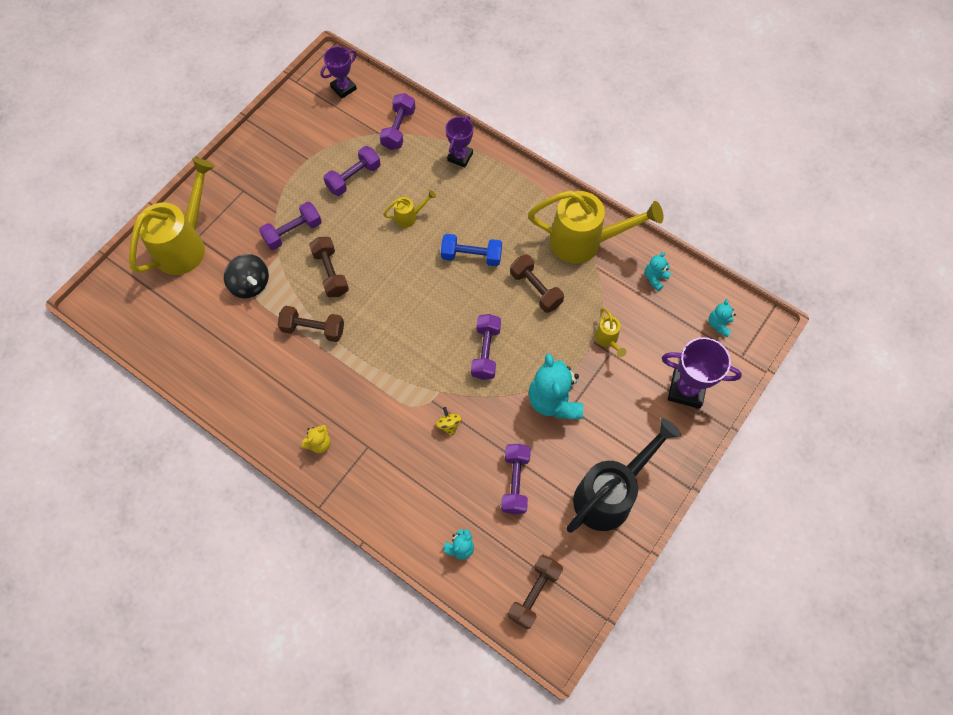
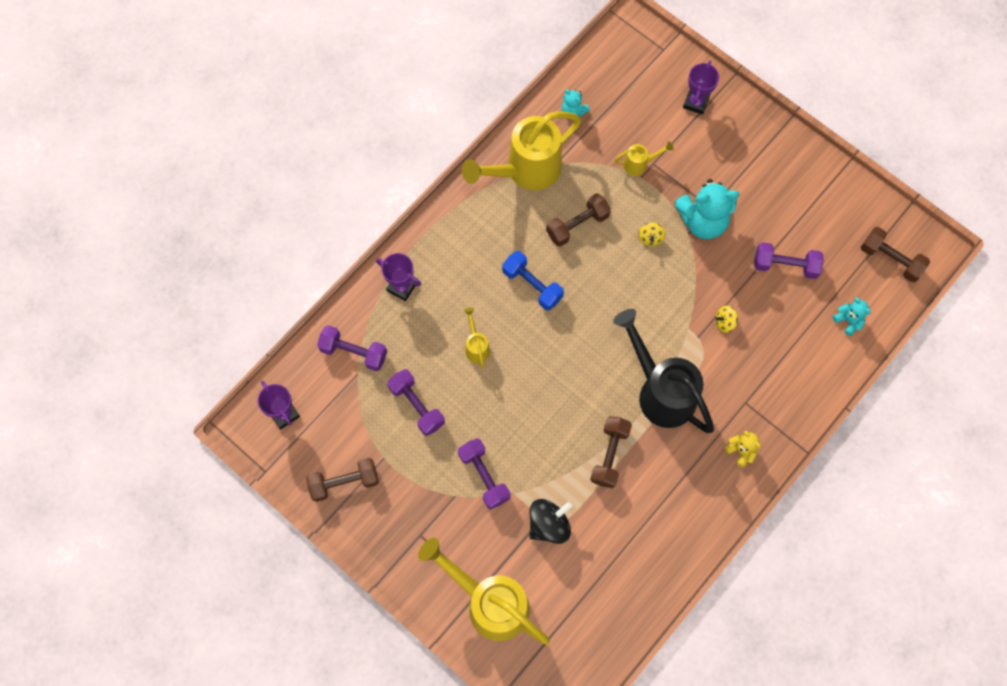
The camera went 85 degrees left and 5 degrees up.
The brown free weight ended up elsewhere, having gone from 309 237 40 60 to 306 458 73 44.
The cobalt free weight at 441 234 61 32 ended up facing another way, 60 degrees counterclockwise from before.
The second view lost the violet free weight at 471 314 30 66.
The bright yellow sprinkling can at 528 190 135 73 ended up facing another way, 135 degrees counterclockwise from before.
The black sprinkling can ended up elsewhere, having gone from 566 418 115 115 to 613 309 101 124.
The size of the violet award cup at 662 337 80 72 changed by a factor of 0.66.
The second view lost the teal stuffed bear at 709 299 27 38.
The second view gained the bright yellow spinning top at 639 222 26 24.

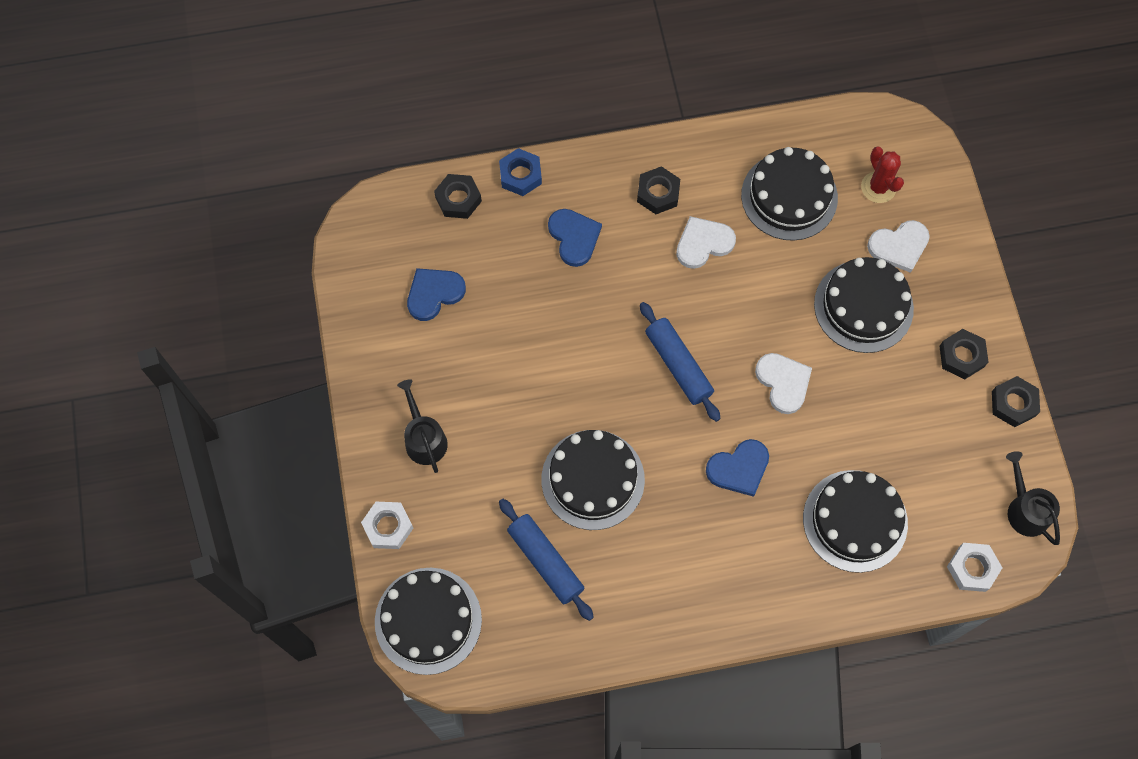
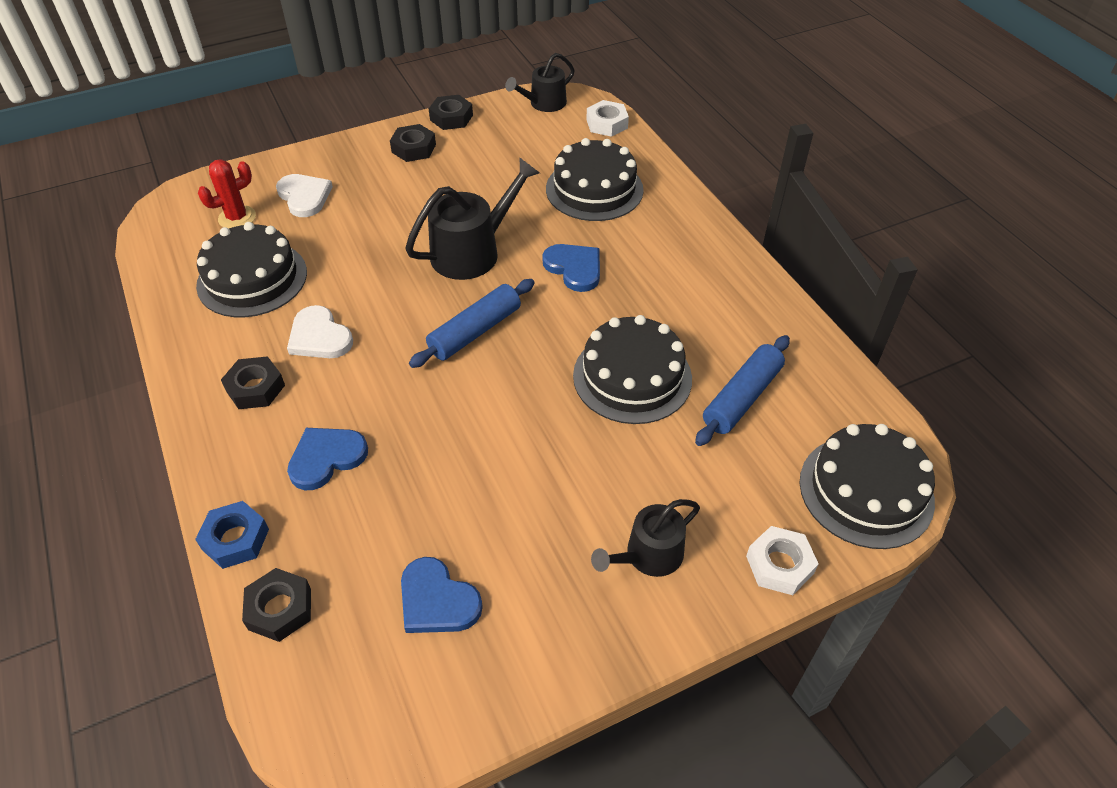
The camera went 105 degrees left and 20 degrees down.
Where the white love heart stood at 755 353 57 61, the black sprinkling can came to stand at 405 158 135 122.
The second view lost the black cake at 814 257 100 96.

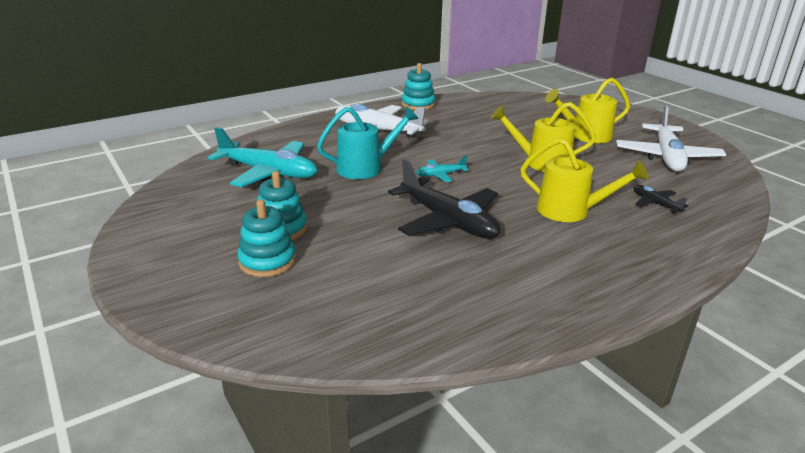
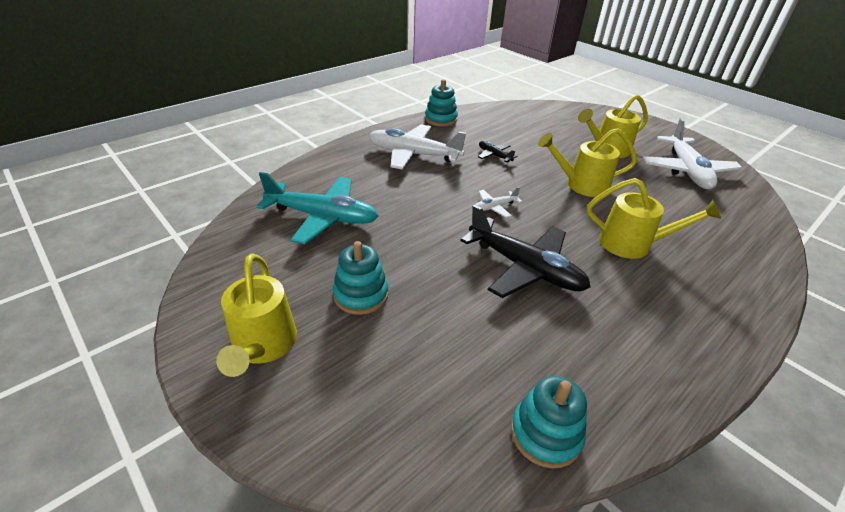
The camera went 10 degrees left and 10 degrees up.
The teal stacking rings ended up elsewhere, having gone from 237 200 59 77 to 511 376 76 92.
The second view lost the teal sprinkling can at 317 106 102 73.
What was the teal aeroplane at 416 156 52 26 turned into the white aeroplane at 475 187 47 31.
The black aeroplane ended up elsewhere, having gone from 634 185 54 28 to 478 141 40 22.
The second view gained the bright yellow sprinkling can at 216 254 81 123.

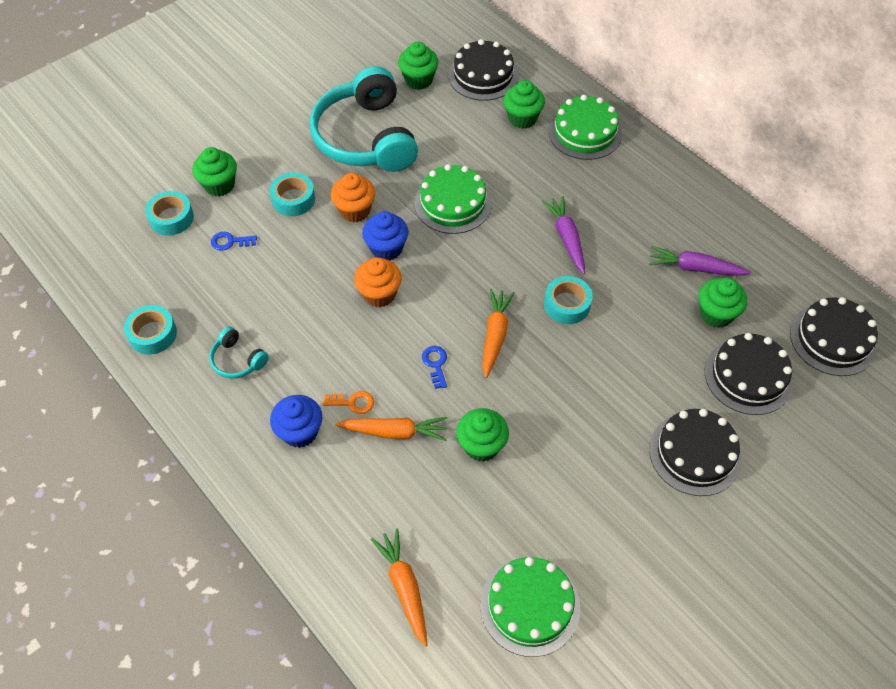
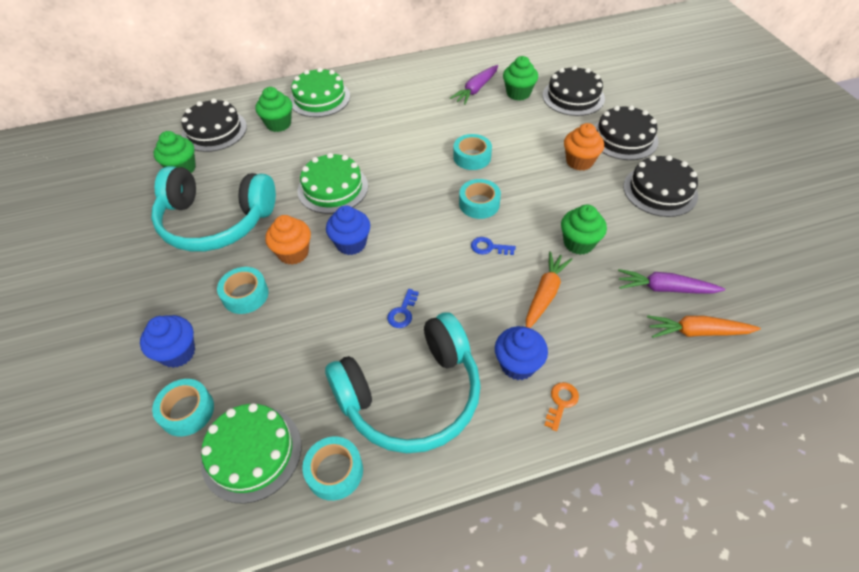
The camera went 65 degrees left and 5 degrees down.
What was the green cupcake at 192 147 45 50 turned into the cobalt cupcake at 140 315 55 53.
The size of the teal over-ear headphones at 209 327 60 51 changed by a factor of 2.41.
The cobalt latchkey ended up elsewhere, having gone from 211 232 46 19 to 387 289 32 39.
The orange latchkey ended up elsewhere, having gone from 323 391 51 23 to 545 382 34 49.
The orange cupcake ended up elsewhere, having gone from 354 257 48 50 to 564 123 40 48.
The green cake ended up elsewhere, having gone from 480 557 100 100 to 201 403 100 101.
Where the orange root vegetable stood at 482 289 33 89, the teal sticky tape came to stand at 459 179 42 40.
The violet root vegetable ended up elsewhere, having gone from 542 196 43 78 to 618 269 107 25.
The black cake ended up elsewhere, having gone from 790 297 88 79 to 623 155 75 62.

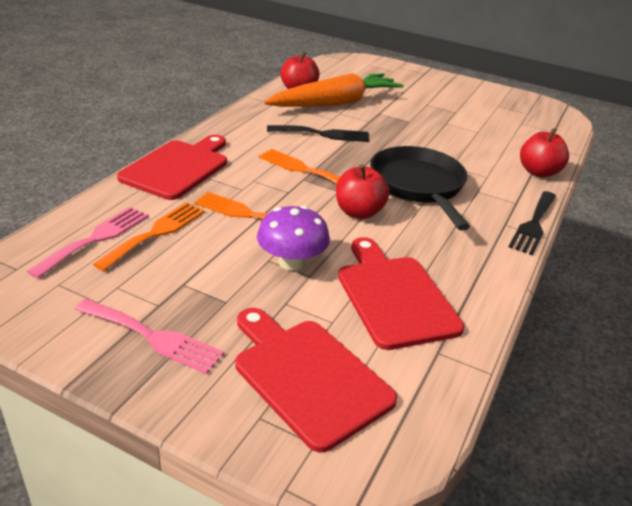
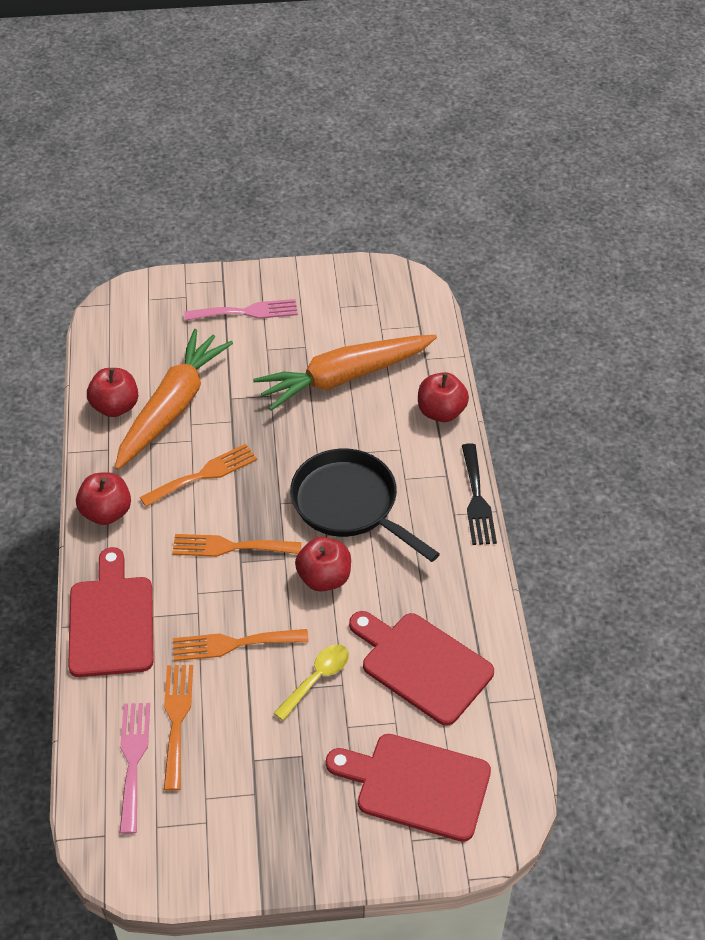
The camera went 30 degrees left and 15 degrees up.
The rose-pink fork ended up elsewhere, having gone from 75 299 149 75 to 184 299 114 22.
Where the violet fungus stood at 257 206 73 65, the bright yellow spoon came to stand at 274 644 75 77.
What was the black fork at 267 125 102 17 turned into the orange fork at 140 444 117 63.
The second view gained the red apple at 76 472 55 53.
The second view gained the orange root vegetable at 253 335 184 76.

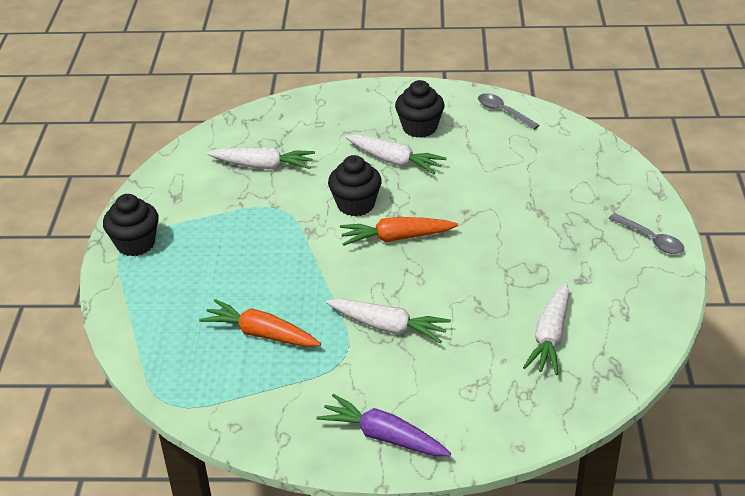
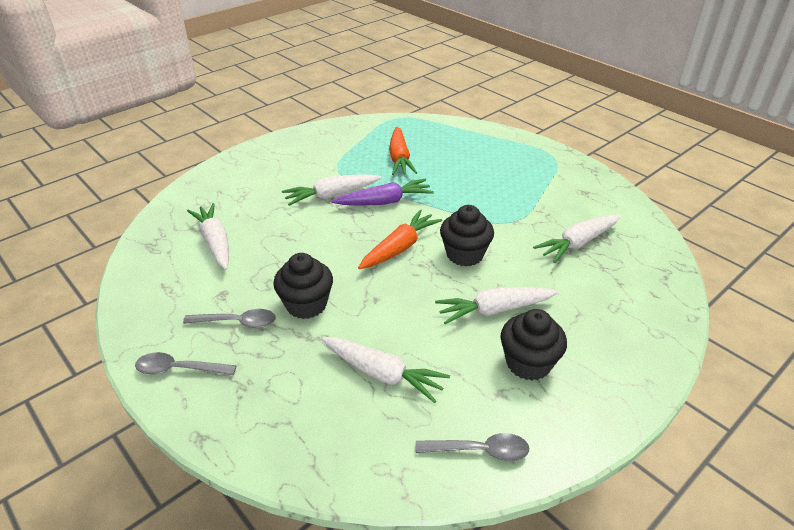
The camera went 135 degrees right and 0 degrees up.
The black cupcake ended up elsewhere, having gone from 103 194 56 62 to 273 253 60 66.
The orange root vegetable at 199 299 122 48 ended up facing another way, 105 degrees clockwise from before.
The violet root vegetable ended up elsewhere, having gone from 316 394 135 62 to 331 179 103 27.
The second view gained the grey spoon at 183 309 93 19.
The second view gained the white root vegetable at 321 337 129 66.

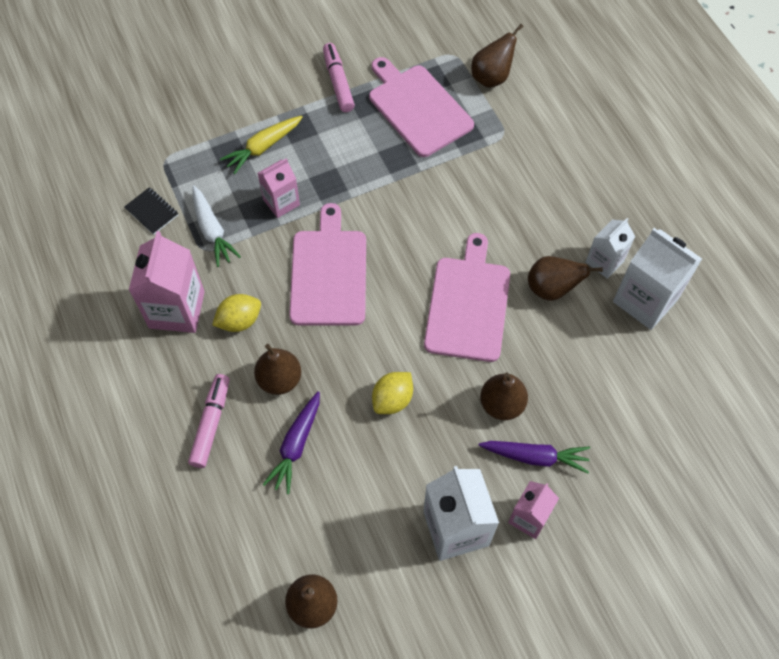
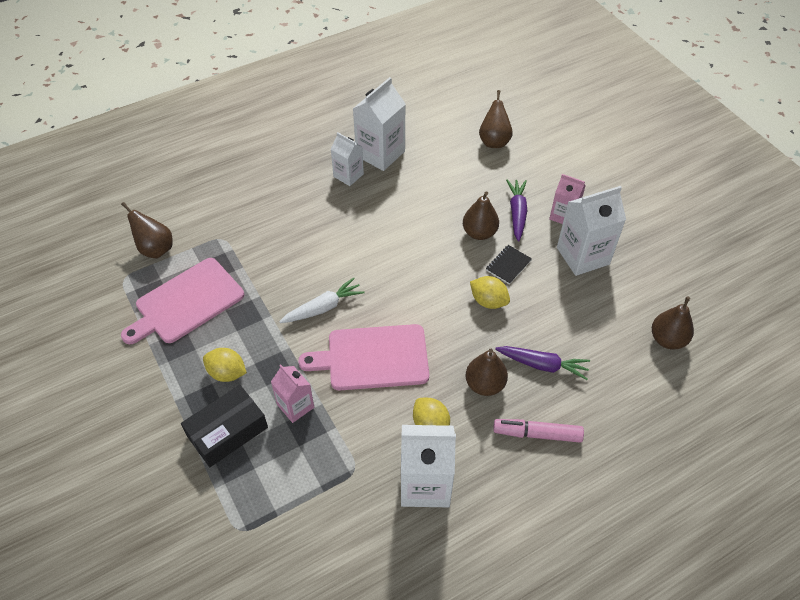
The camera went 95 degrees left and 10 degrees down.
The black notepad ended up elsewhere, having gone from 124 187 54 48 to 486 245 46 39.
What was the rose-pink juice carton at 129 231 76 102 turned into the white juice carton at 401 425 55 82.
The white root vegetable ended up elsewhere, having gone from 192 185 49 82 to 279 277 86 46.
Where the bright yellow root vegetable stood at 220 116 83 58, the black box came to stand at 181 385 87 82.
The second view lost the rose-pink marker at 323 43 32 69.
The second view lost the rose-pink chopping board at 424 233 86 129.
The brown toy pear ended up elsewhere, having gone from 528 256 75 45 to 479 90 34 58.
The second view gained the bright yellow citrus fruit at 203 348 44 34.

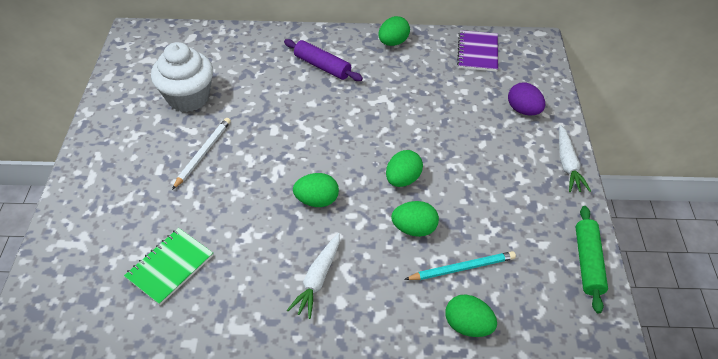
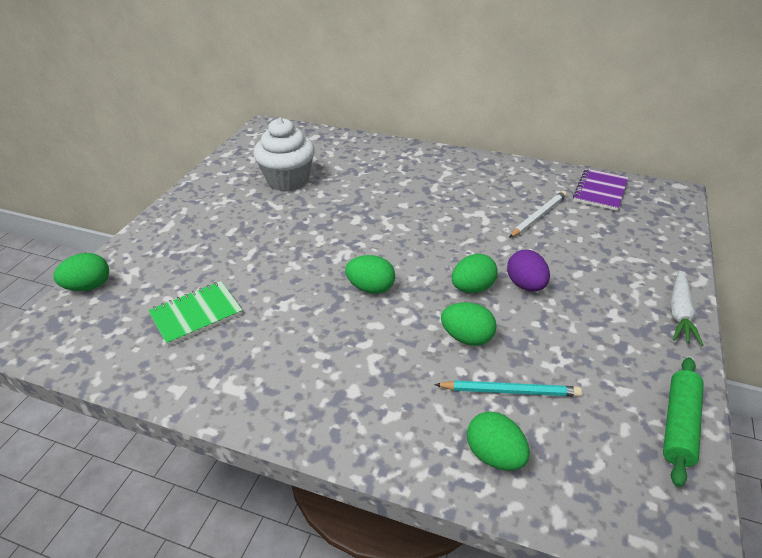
The camera went 20 degrees right and 10 degrees down.
The white lead pencil ended up elsewhere, having gone from 172 118 59 72 to 509 191 58 47.
The second view lost the violet dough roller at 284 39 79 42.
The second view lost the white root vegetable at 287 233 53 86.
The green egg ended up elsewhere, having gone from 378 16 32 30 to 53 253 56 38.
The violet egg ended up elsewhere, having gone from 508 83 37 32 to 507 250 43 41.

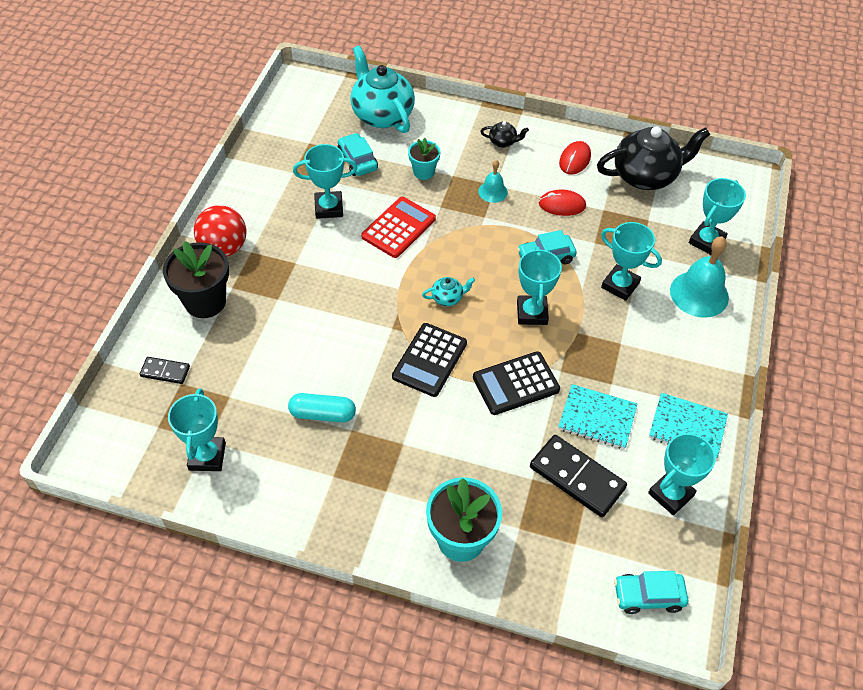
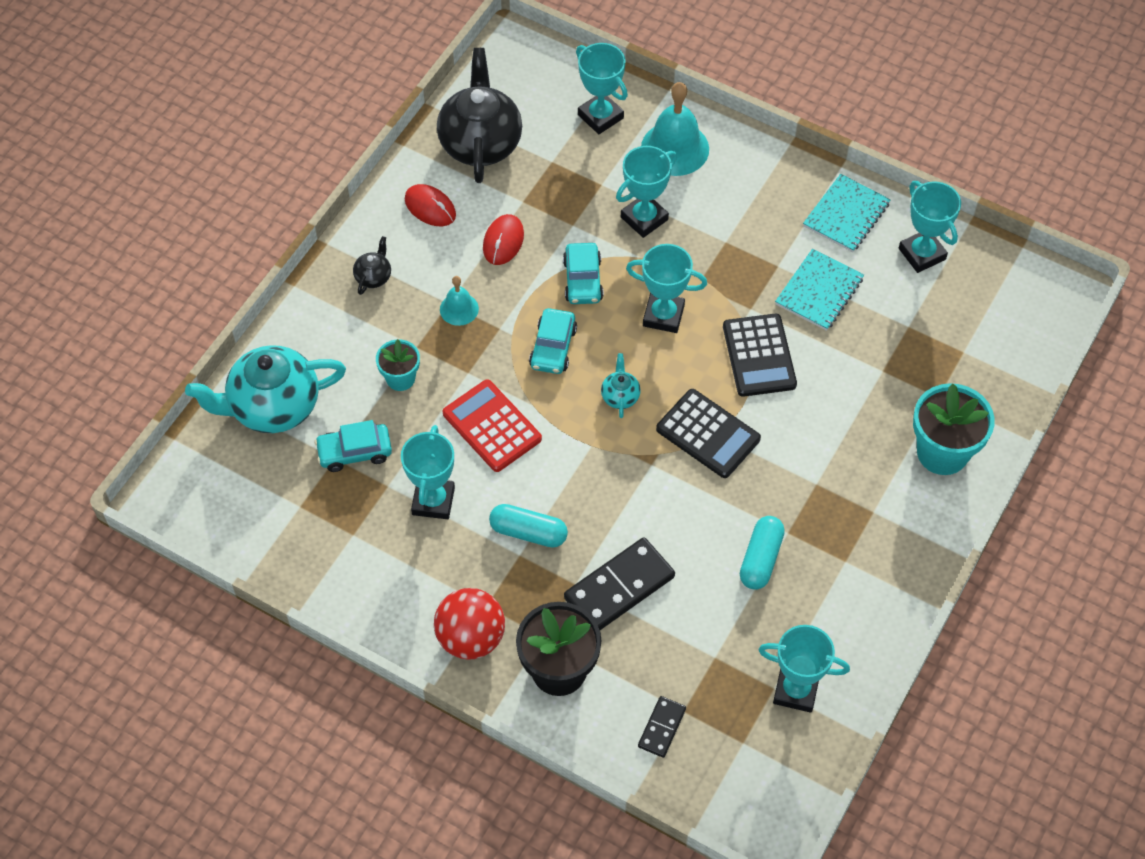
The camera went 75 degrees left and 5 degrees up.
The black domino piece ended up elsewhere, having gone from 530 435 97 82 to 564 537 111 93.
The teal automobile ended up elsewhere, having gone from 614 571 74 43 to 529 308 48 66.
The second view gained the teal pill shape at 489 504 79 44.

